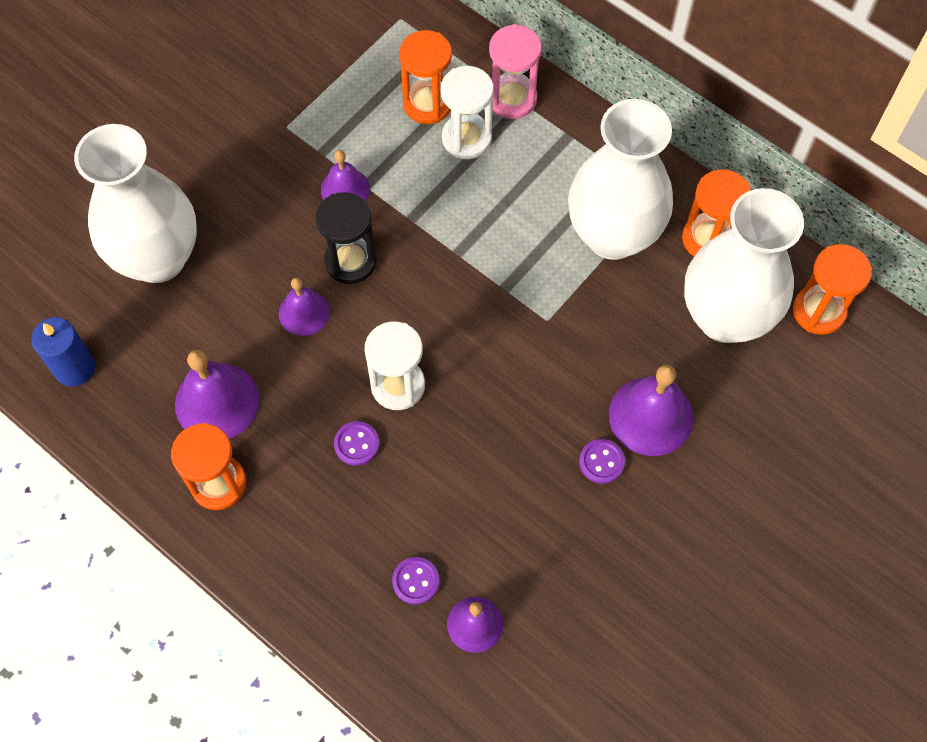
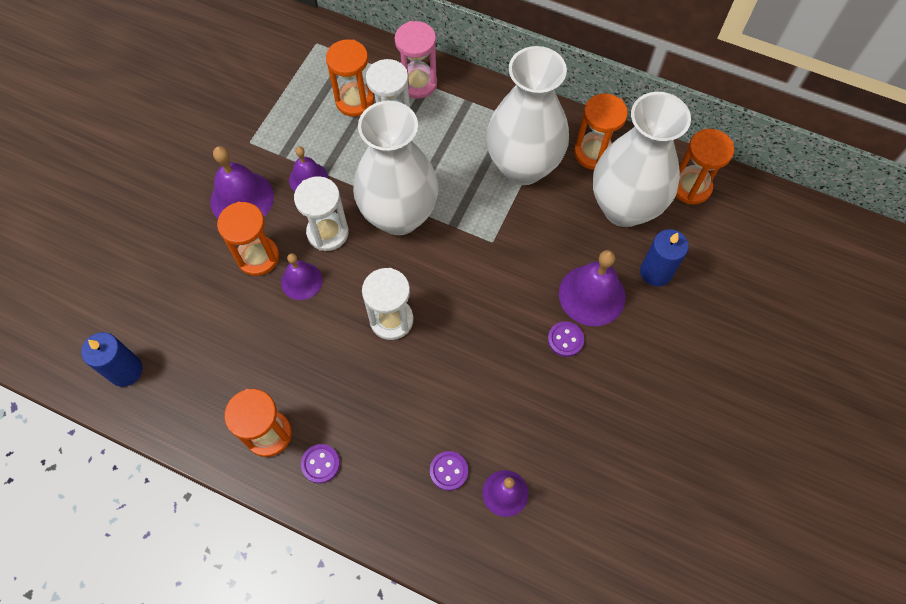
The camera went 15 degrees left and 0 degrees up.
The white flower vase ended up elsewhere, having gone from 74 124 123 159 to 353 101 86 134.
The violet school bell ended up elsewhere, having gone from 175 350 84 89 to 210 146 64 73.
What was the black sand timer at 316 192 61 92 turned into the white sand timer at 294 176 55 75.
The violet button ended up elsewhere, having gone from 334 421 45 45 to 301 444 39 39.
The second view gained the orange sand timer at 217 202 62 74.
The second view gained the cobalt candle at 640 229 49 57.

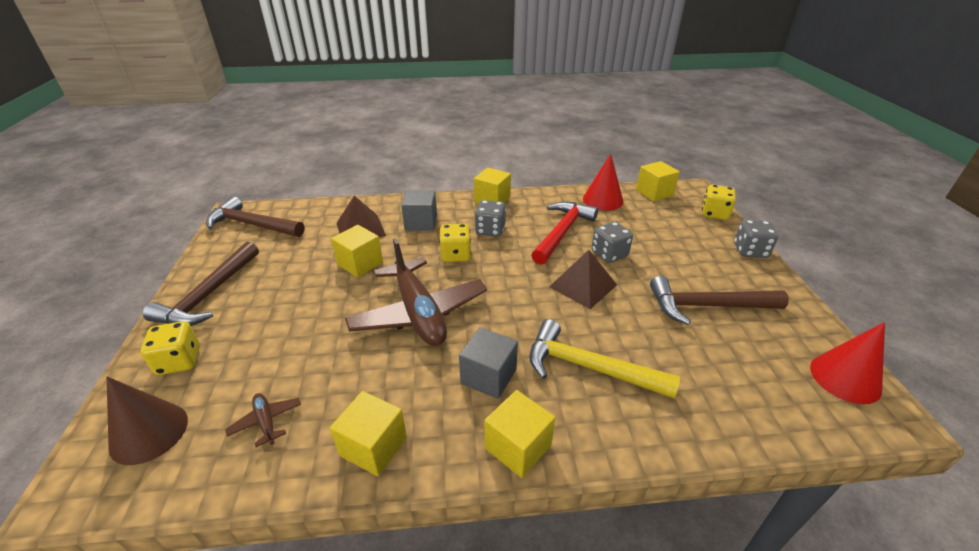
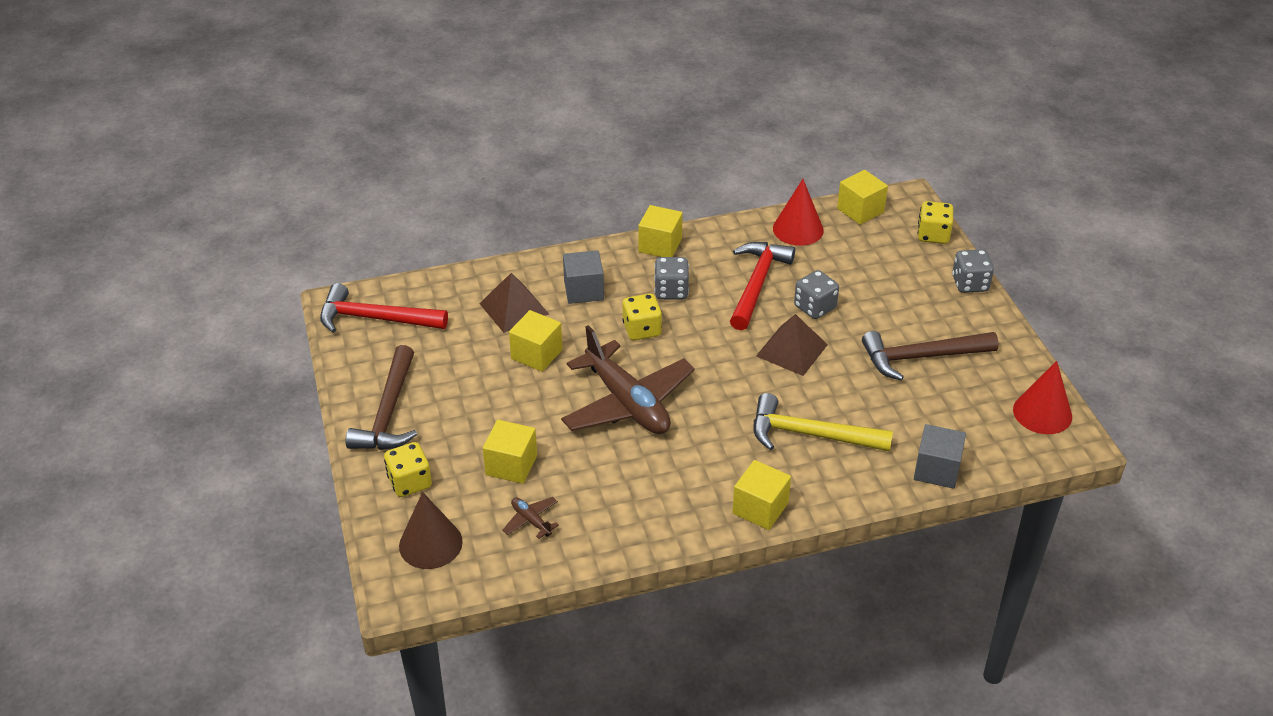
The camera went 10 degrees left and 5 degrees up.
What was the brown claw hammer at 206 196 99 41 turned into the red claw hammer at 320 283 128 50.
The bright yellow block ended up elsewhere, having gone from 330 391 77 85 to 483 420 54 64.
The grey block ended up elsewhere, having gone from 459 327 59 72 to 914 424 52 65.

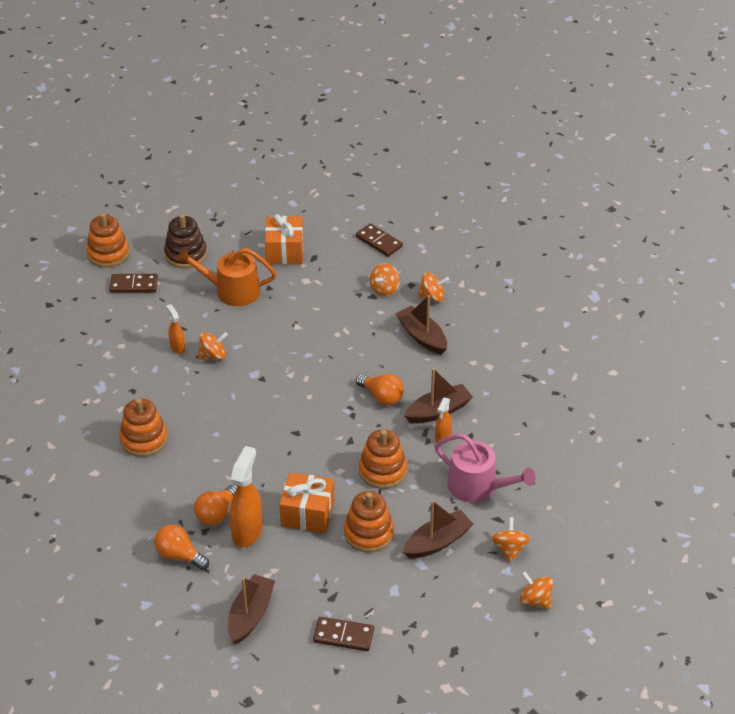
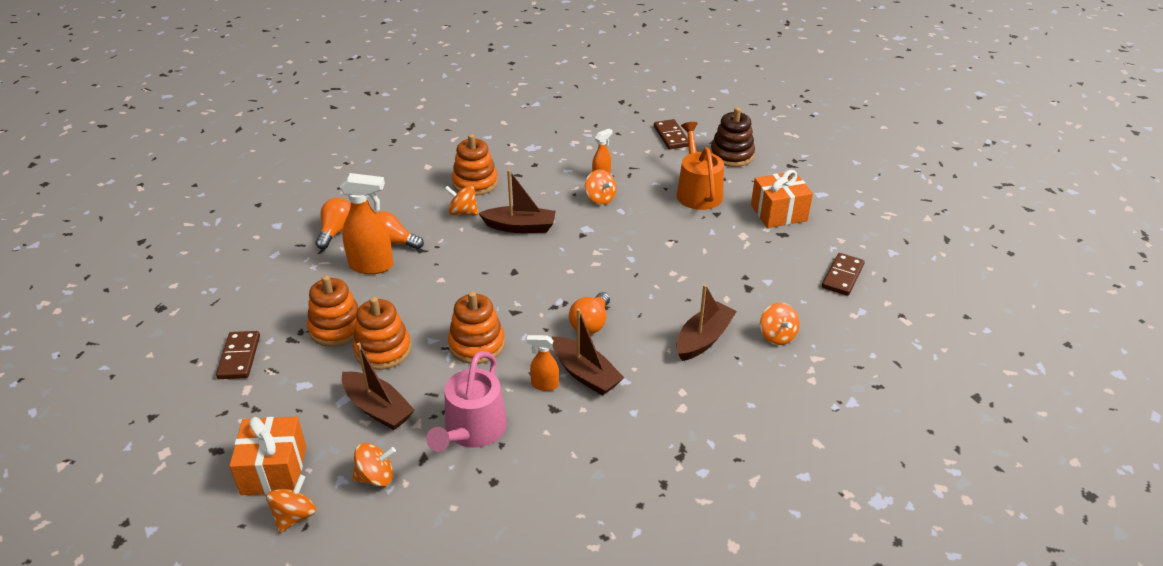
The camera went 75 degrees right and 5 degrees down.
The orange stacking rings ended up elsewhere, having gone from 86 213 43 54 to 307 275 52 72.
The brown toy boat ended up elsewhere, having gone from 228 574 47 70 to 479 170 77 63.
The orange present ended up elsewhere, having gone from 280 472 55 61 to 229 417 77 78.
The orange spinning top ended up elsewhere, having gone from 370 263 30 33 to 445 186 34 29.

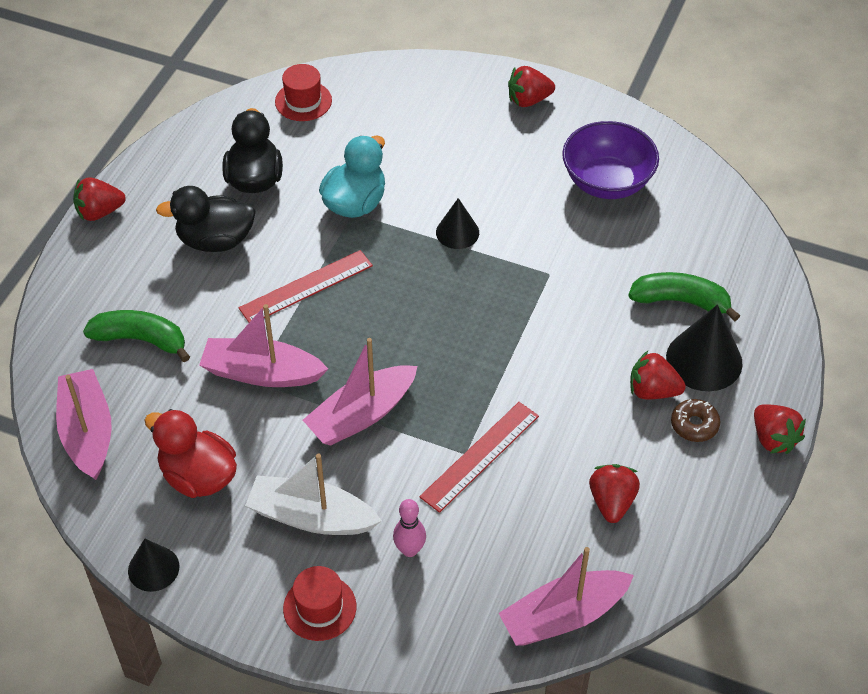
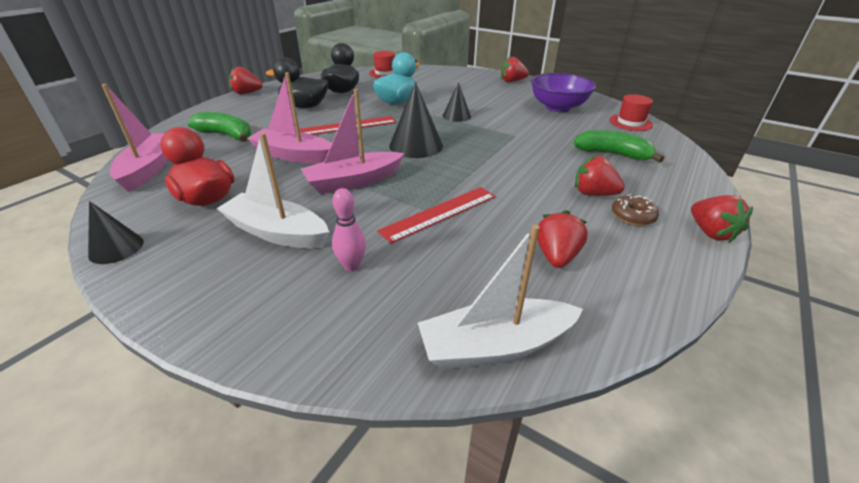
The camera went 10 degrees right and 15 degrees down.
The red hat ended up elsewhere, having gone from 283 566 73 75 to 609 94 44 37.
What was the rose-pink toy boat at 499 547 135 99 turned into the white toy boat at 418 225 165 144.
The black cone ended up elsewhere, having gone from 666 305 77 86 to 389 82 54 76.

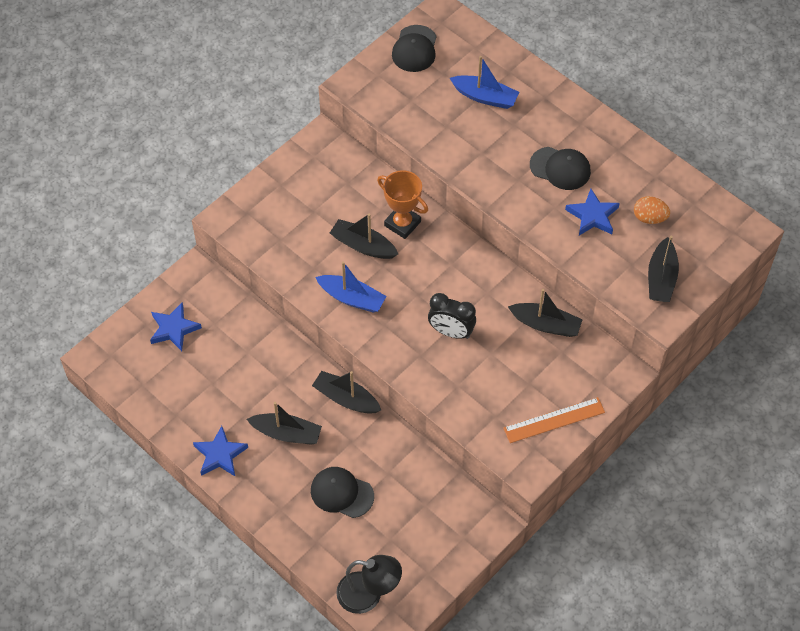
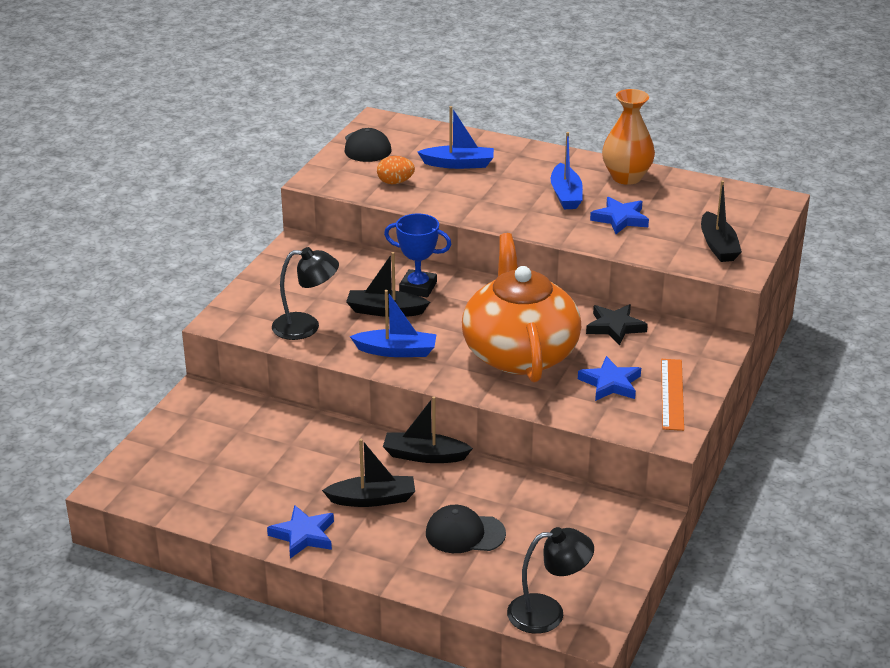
The camera went 20 degrees left and 25 degrees down.
The cobalt five-pointed star ended up elsewhere, having gone from 150 303 52 48 to 578 356 63 45.
What was the orange award cup at 377 170 51 69 turned into the cobalt award cup at 384 213 68 85.
Where the black clock stood at 428 293 48 46, the orange tea pot came to stand at 462 233 119 149.
The orange ruler at 503 397 102 46 ended up facing another way, 45 degrees counterclockwise from before.
Where the black toy boat stood at 508 289 75 48, the black five-pointed star came to stand at 586 304 62 42.
Where the black baseball cap stood at 530 147 61 43, the cobalt toy boat came to stand at 551 132 32 77.
The orange egg ended up elsewhere, having gone from 634 196 36 28 to 377 156 38 28.
The second view gained the black lamp at 272 247 67 93.
The second view gained the orange flower vase at 602 89 53 96.

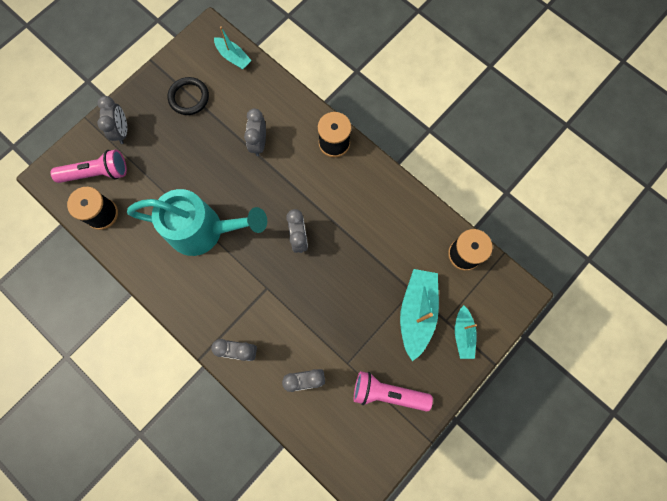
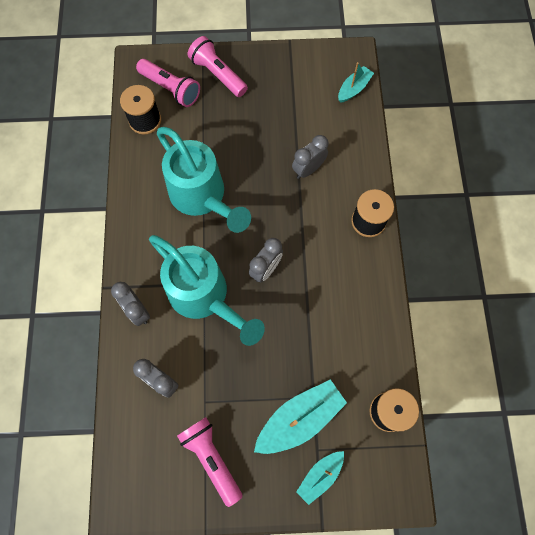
The camera went 45 degrees right and 5 degrees down.
Where the grey clock stood at 97 96 30 48, the rose-pink flashlight came to stand at 188 36 60 61.
The second view lost the black hoop at 168 77 41 38.
The teal toy boat at 214 26 38 44 ended up facing another way, 135 degrees counterclockwise from before.
The second view gained the teal sprinkling can at 149 235 116 111.

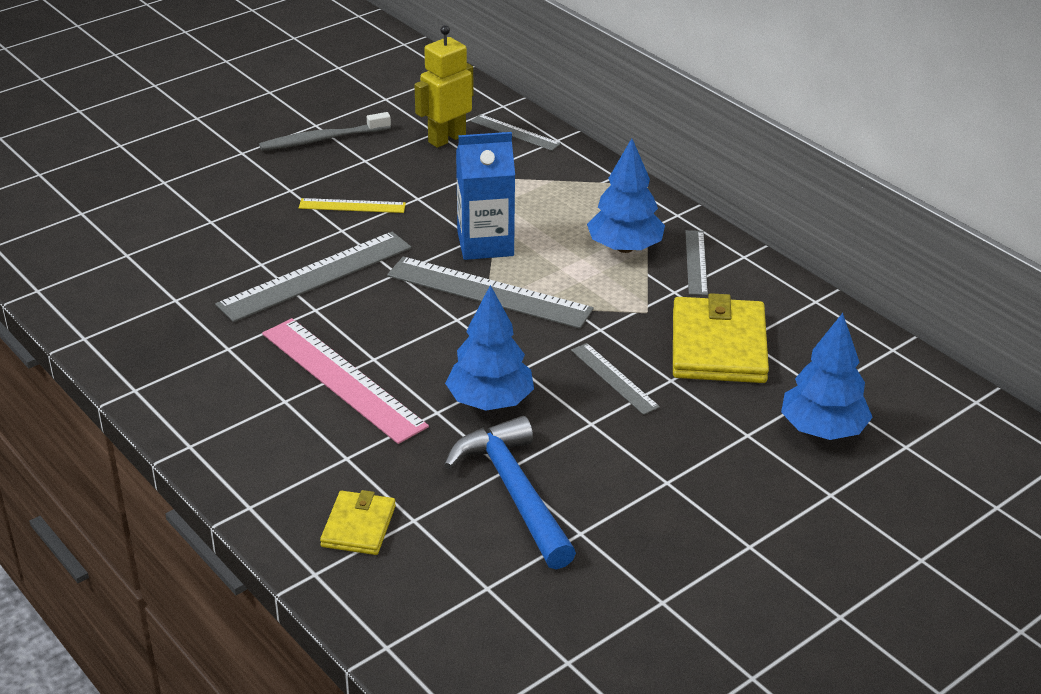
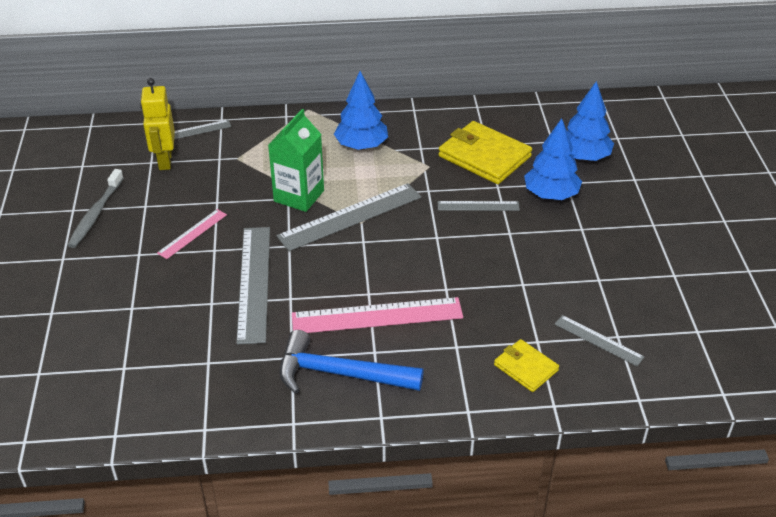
The camera went 55 degrees left and 5 degrees up.
What was the bright yellow ruler at 299 198 107 15 turned into the rose-pink ruler at 157 209 70 50.
The cobalt claw hammer ended up elsewhere, having gone from 444 416 132 153 to 280 330 144 64.
The cobalt toy tree ended up elsewhere, having gone from 445 285 89 126 to 524 118 58 82.
What was the cobalt juice carton at 456 132 59 128 turned into the green juice carton at 268 109 56 103.
The grey ruler ended up elsewhere, having gone from 685 230 23 65 to 555 315 90 51.

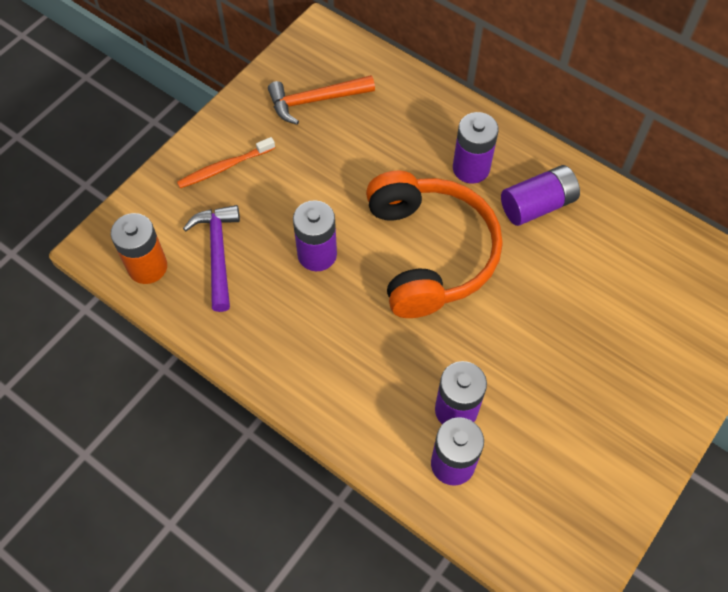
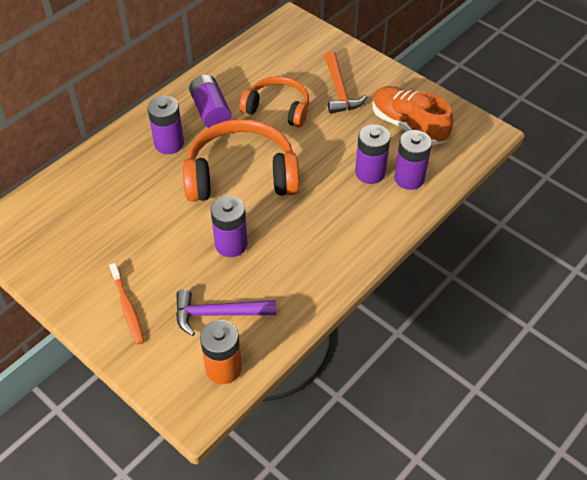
The camera went 85 degrees left and 10 degrees down.
The orange claw hammer ended up elsewhere, having gone from 268 75 107 50 to 324 51 43 63.
The second view gained the orange over-ear headphones at 240 76 69 52.
The second view gained the orange shoe at 372 86 81 59.

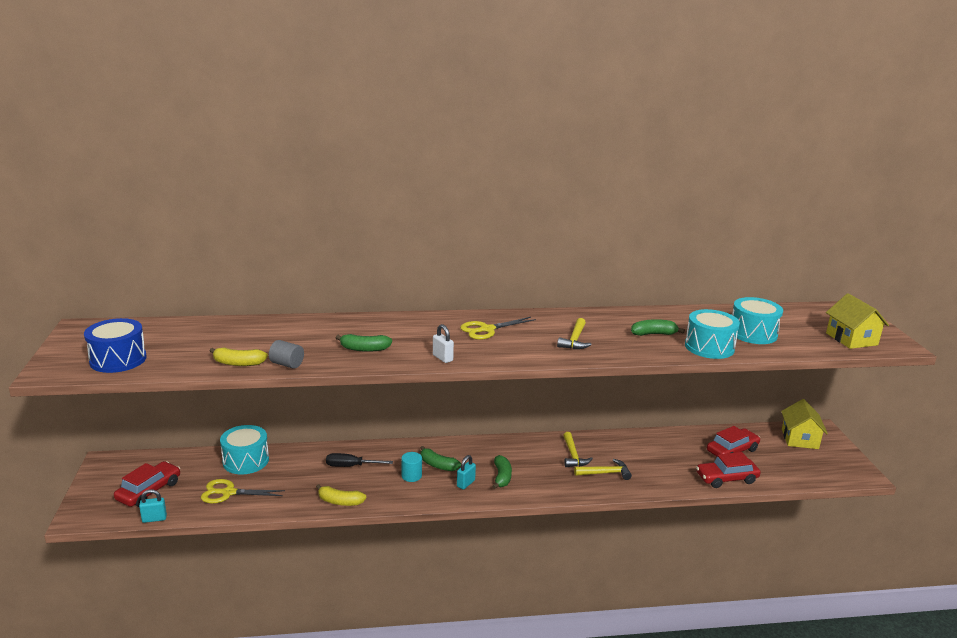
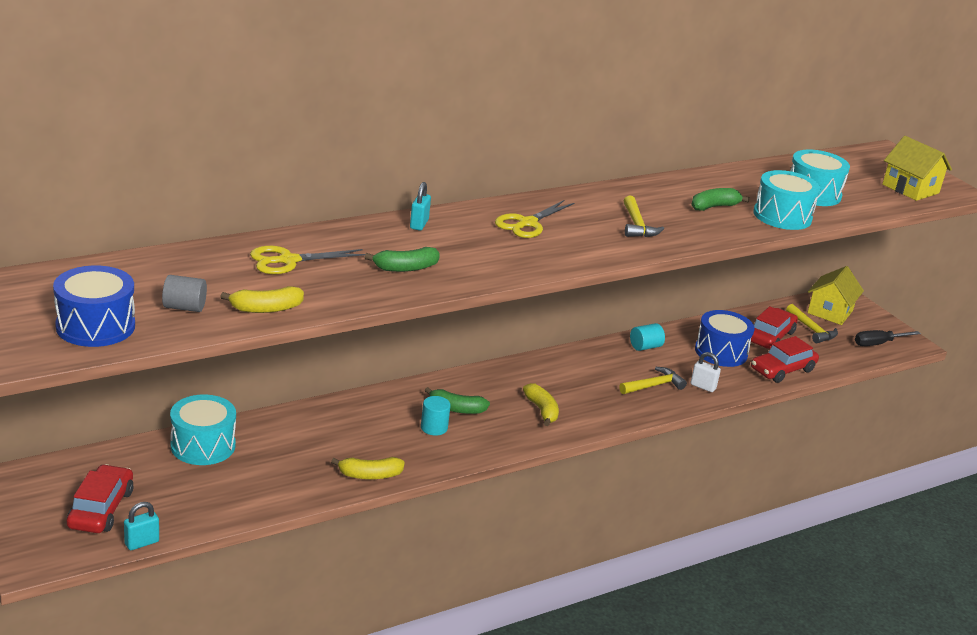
The camera went 25 degrees left and 5 degrees up.
The bright yellow pair of scissors ended up elsewhere, having gone from 201 479 84 24 to 250 246 115 28.
The grey cylinder ended up elsewhere, having gone from 269 340 35 29 to 162 275 45 37.
The black hand screwdriver ended up elsewhere, having gone from 326 453 67 14 to 855 330 66 16.
The white lock ended up elsewhere, having gone from 433 324 21 39 to 690 352 31 40.
The teal lock ended up elsewhere, having gone from 457 455 19 34 to 410 182 21 49.
What was the green banana fruit at 492 455 20 34 turned into the bright yellow banana fruit at 523 383 36 43.
The bright yellow claw hammer ended up elsewhere, having gone from 563 432 30 35 to 786 304 52 39.
The bright yellow cottage at 781 399 47 50 ended up facing another way, 45 degrees clockwise from before.
The second view gained the teal cylinder at 630 323 35 28.
The second view gained the cobalt drum at 695 310 60 57.

